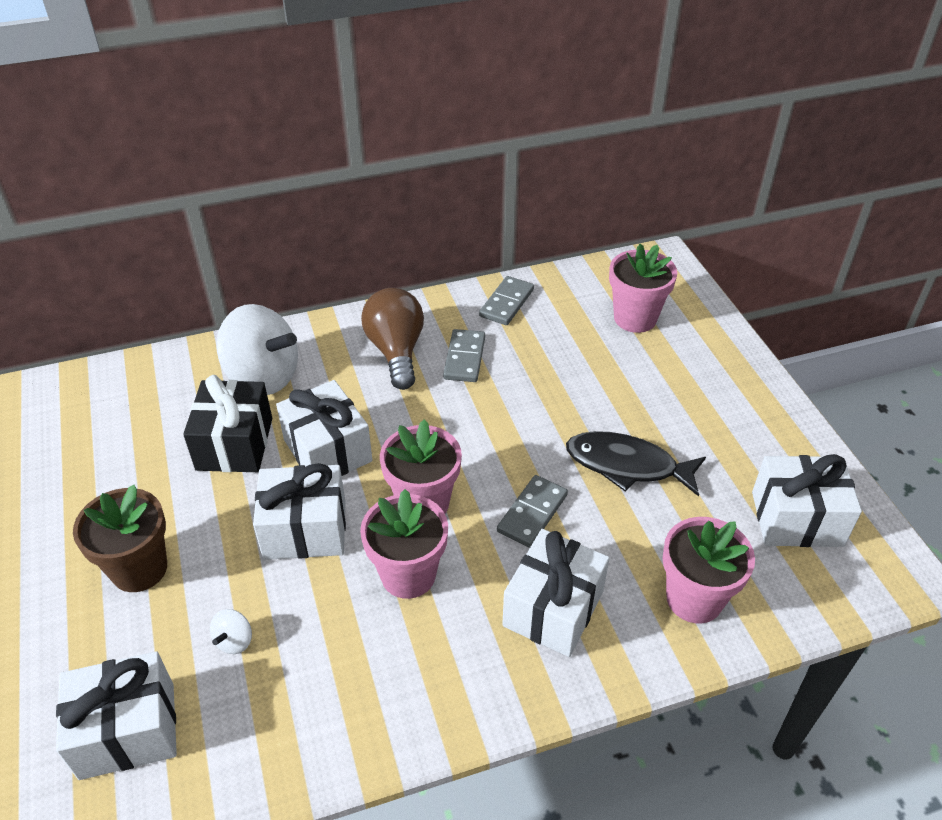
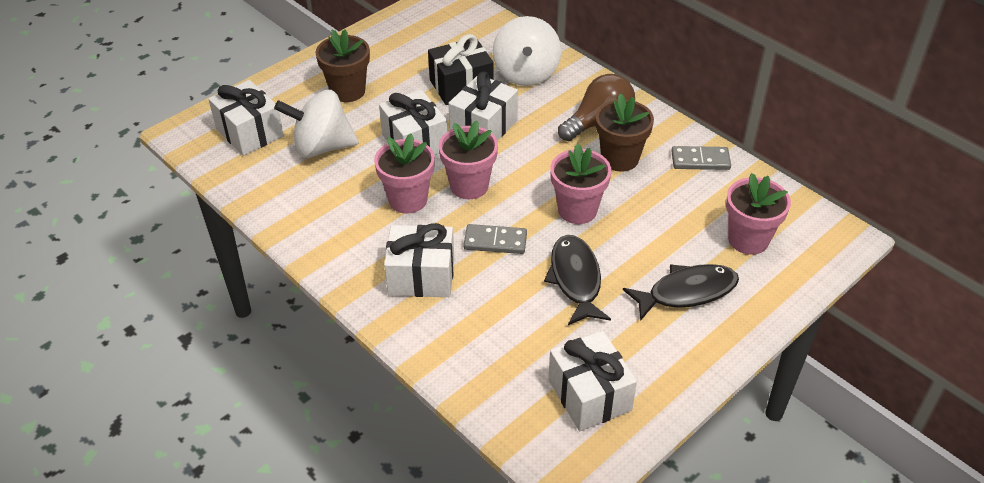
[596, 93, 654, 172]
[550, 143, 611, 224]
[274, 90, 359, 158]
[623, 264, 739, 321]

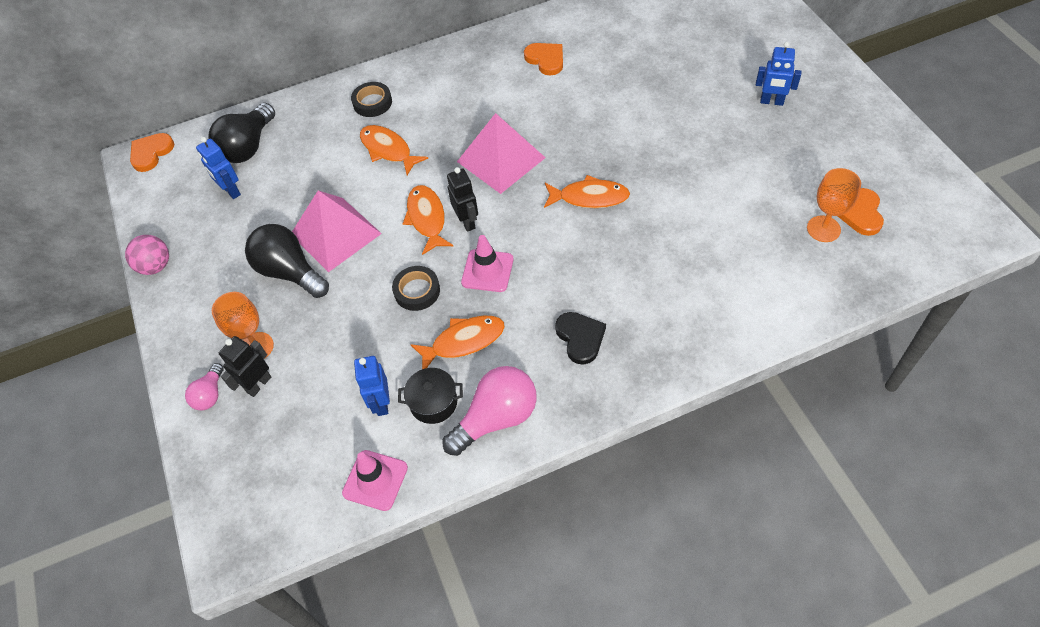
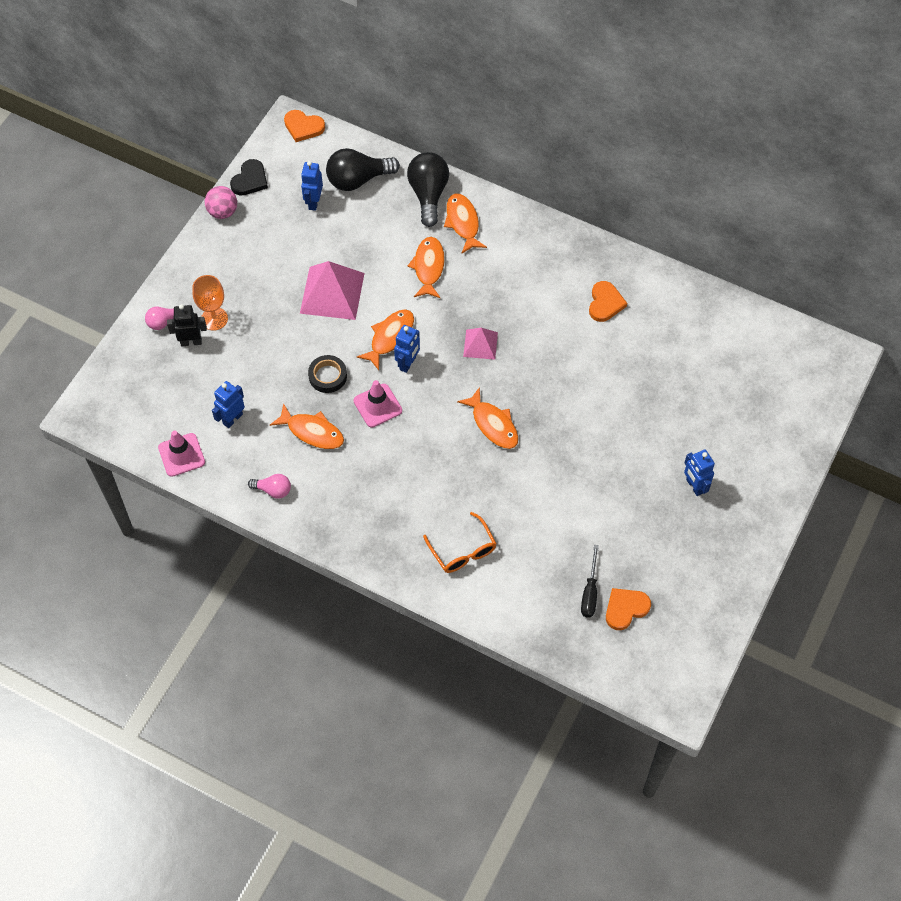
[444, 194, 487, 253]
[463, 328, 498, 360]
[284, 110, 325, 142]
[394, 325, 420, 373]
[581, 545, 599, 618]
[407, 152, 449, 227]
[230, 159, 268, 196]
[248, 474, 291, 499]
[398, 368, 463, 424] (first image)
[423, 512, 497, 573]

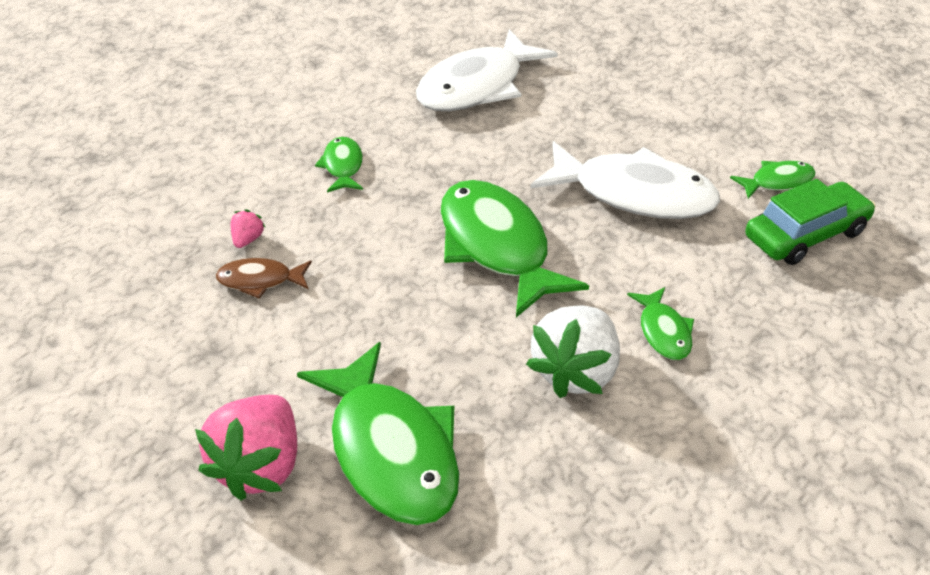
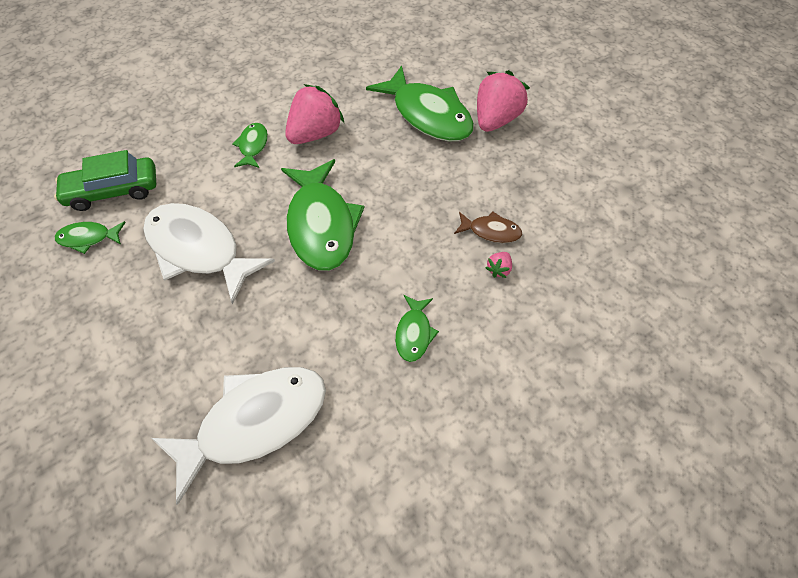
[285, 84, 344, 144]
[366, 65, 474, 142]

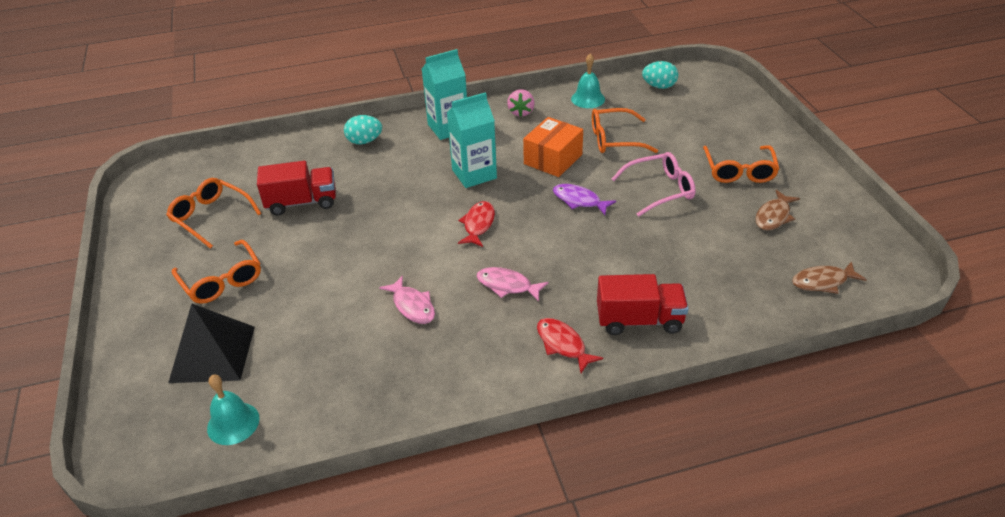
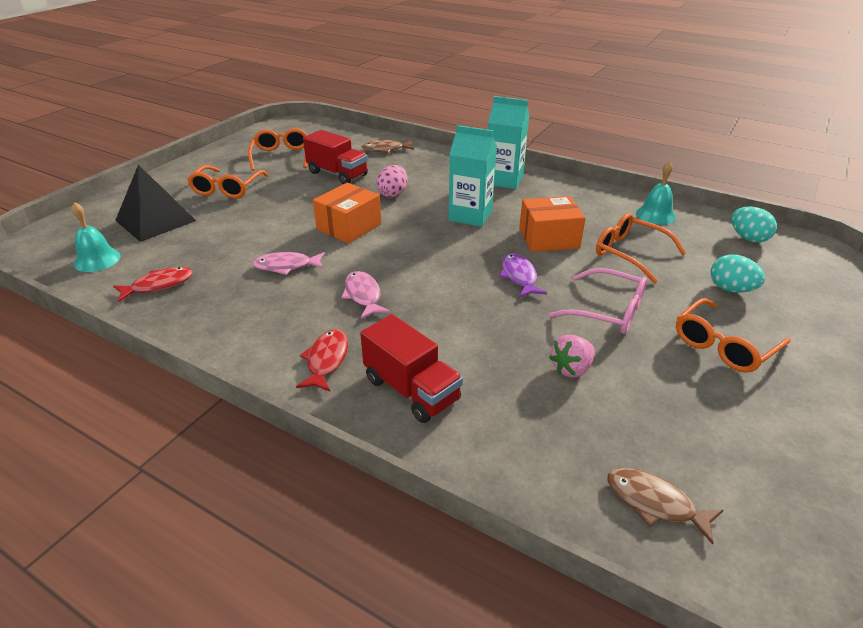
[549, 335, 595, 378]
[711, 255, 765, 293]
[362, 140, 414, 153]
[113, 267, 193, 302]
[252, 252, 325, 275]
[376, 165, 408, 197]
[313, 183, 381, 244]

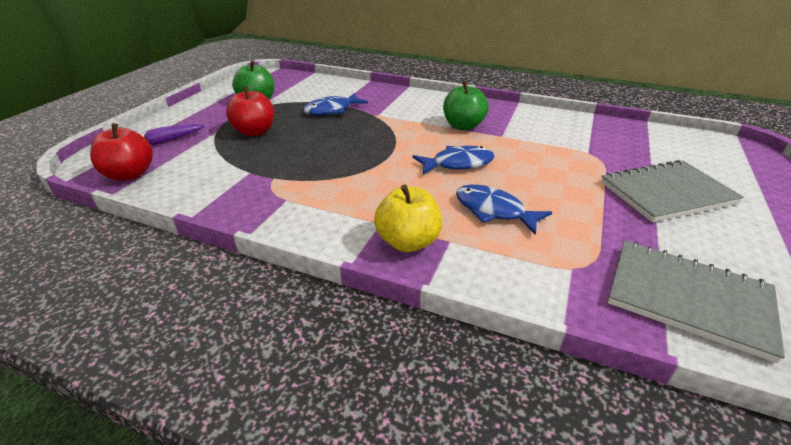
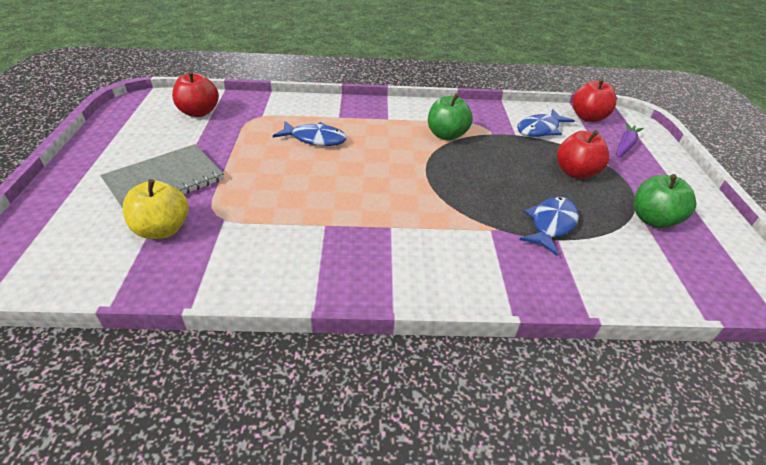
[428, 93, 473, 141]
[517, 109, 575, 137]
[123, 179, 188, 239]
[172, 71, 219, 117]

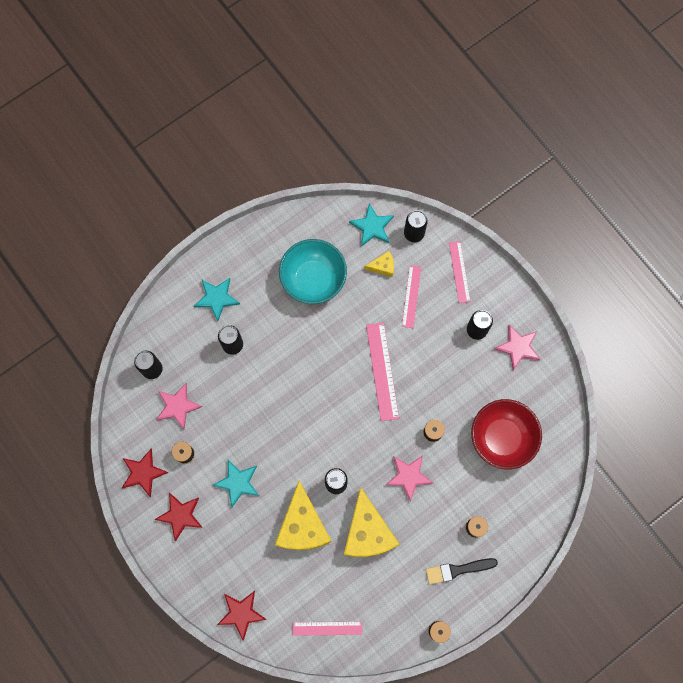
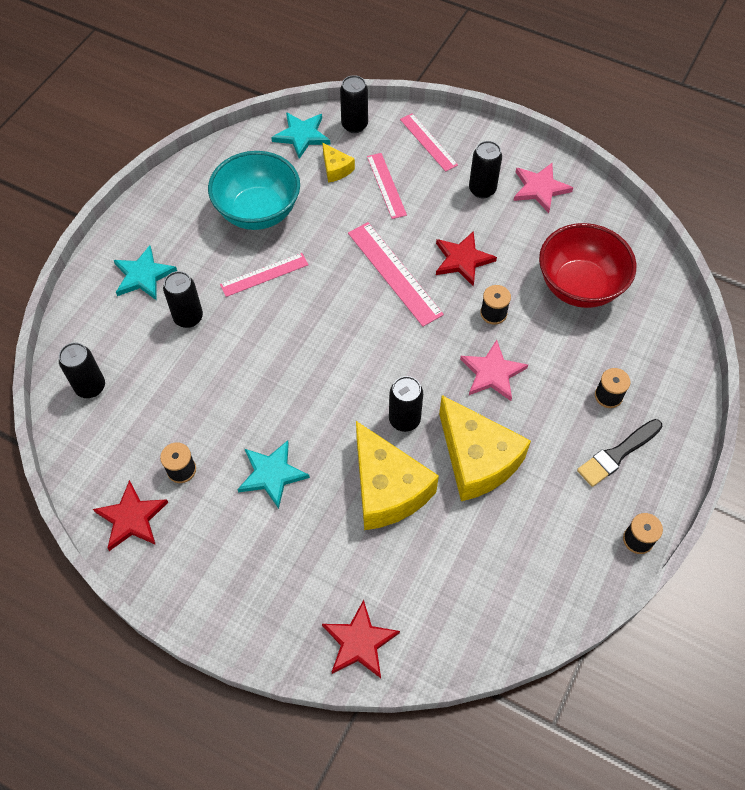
[323, 143, 355, 183]
[156, 383, 202, 429] (first image)
[436, 231, 497, 286]
[220, 253, 309, 297]

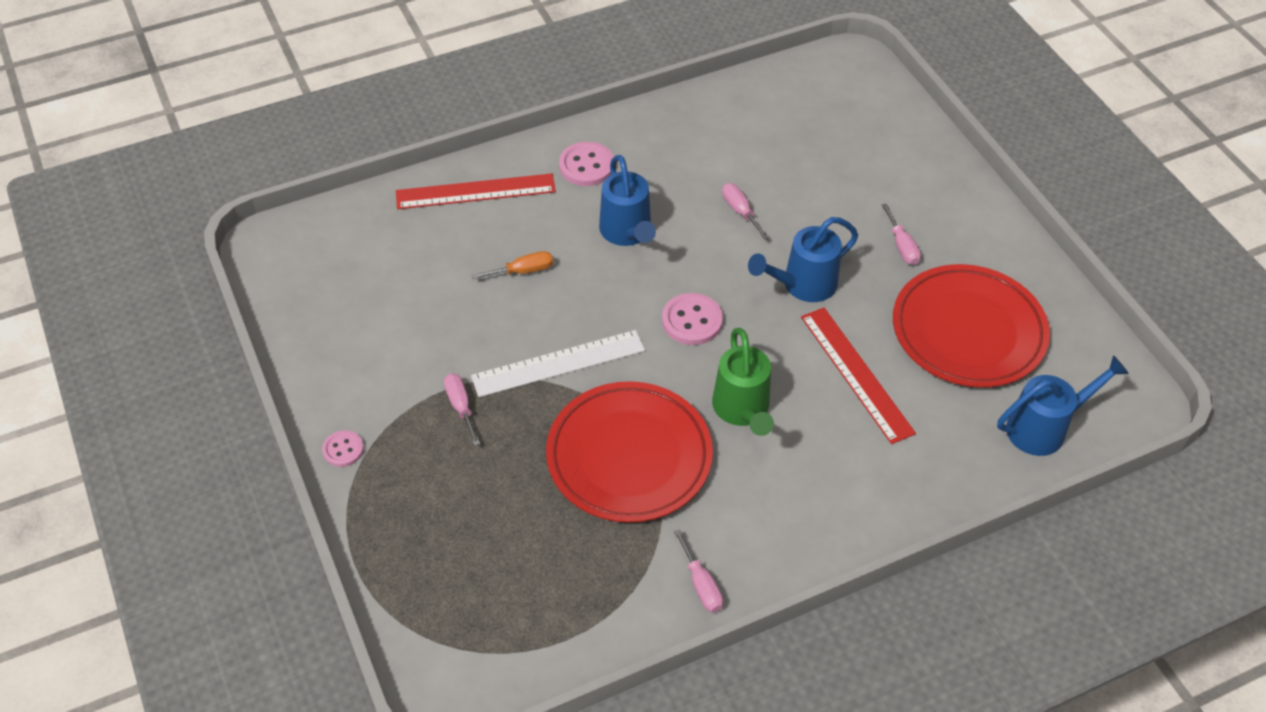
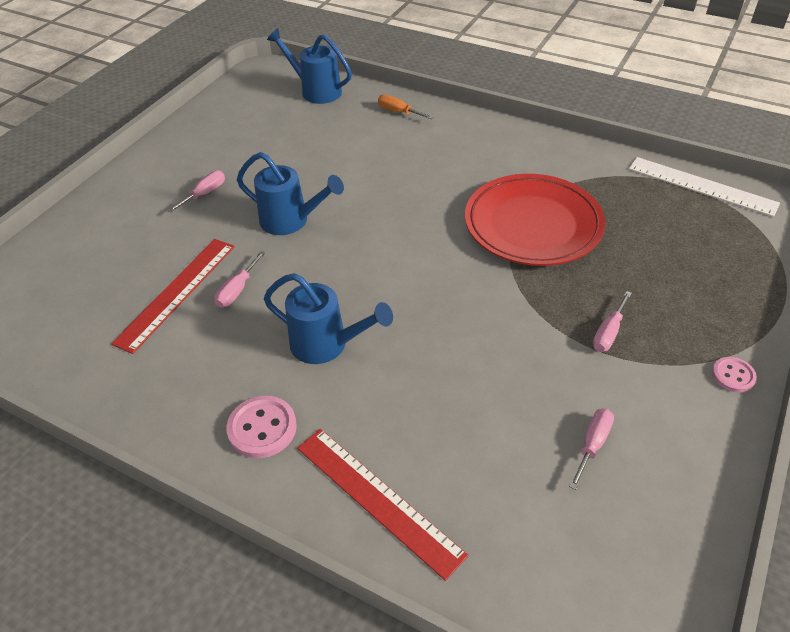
[264, 273, 393, 364]
[378, 94, 433, 119]
[893, 264, 1050, 387] (first image)
[662, 293, 723, 345] (first image)
[111, 239, 235, 354]
[712, 328, 774, 436] (first image)
[629, 157, 780, 217]
[569, 409, 614, 490]

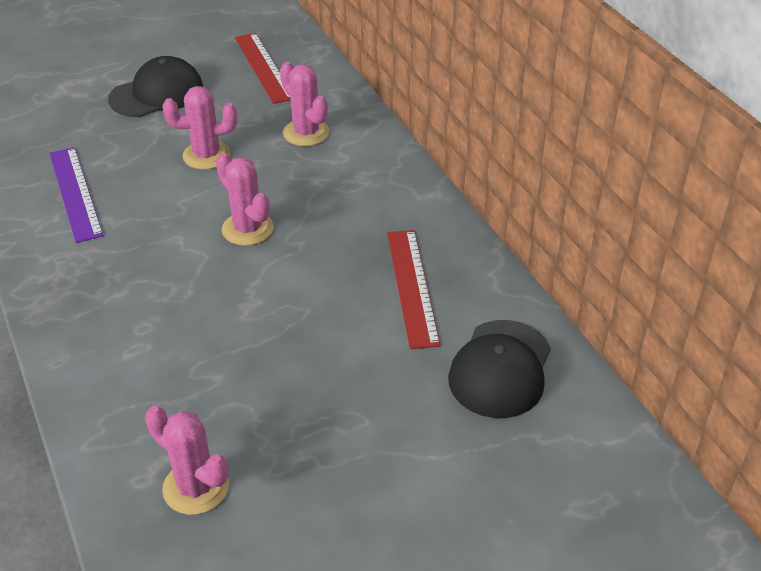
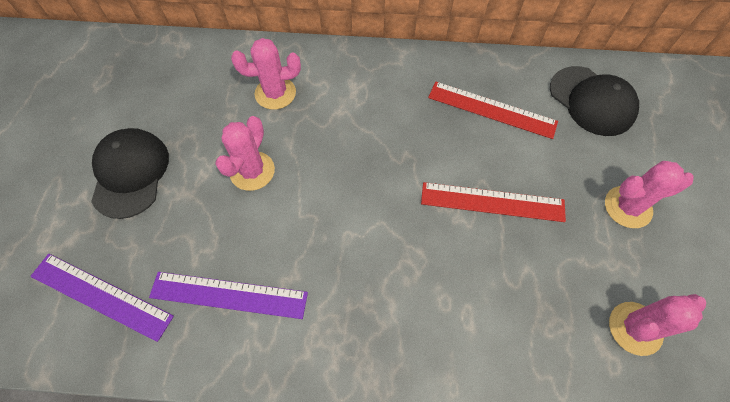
[421, 182, 566, 222]
[605, 161, 693, 228]
[30, 254, 174, 342]

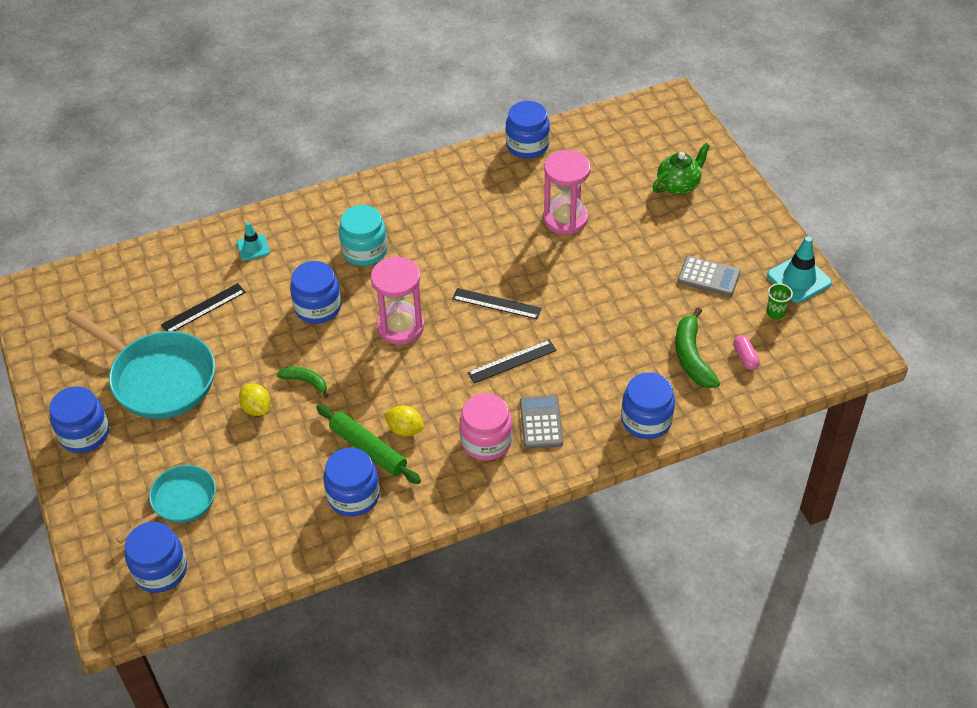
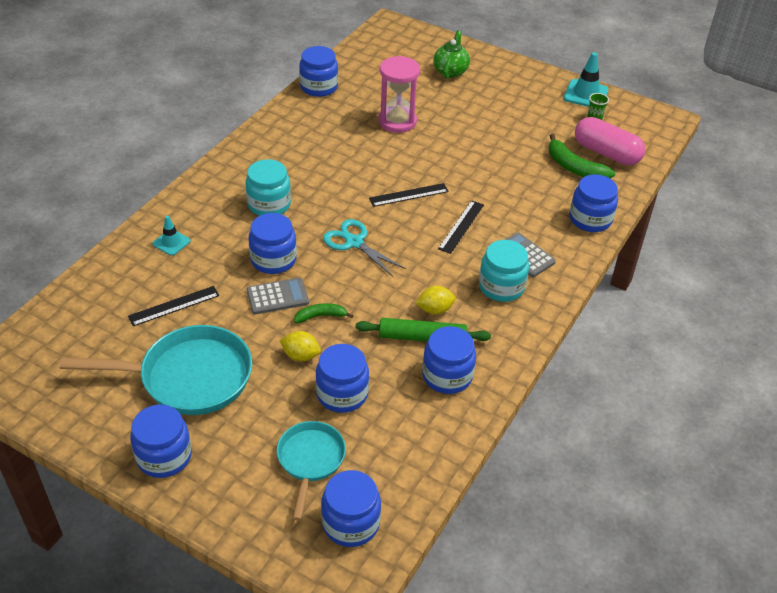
[247, 277, 309, 315]
[323, 219, 406, 277]
[128, 286, 219, 326]
[575, 117, 645, 165]
[479, 240, 529, 302]
[315, 344, 369, 413]

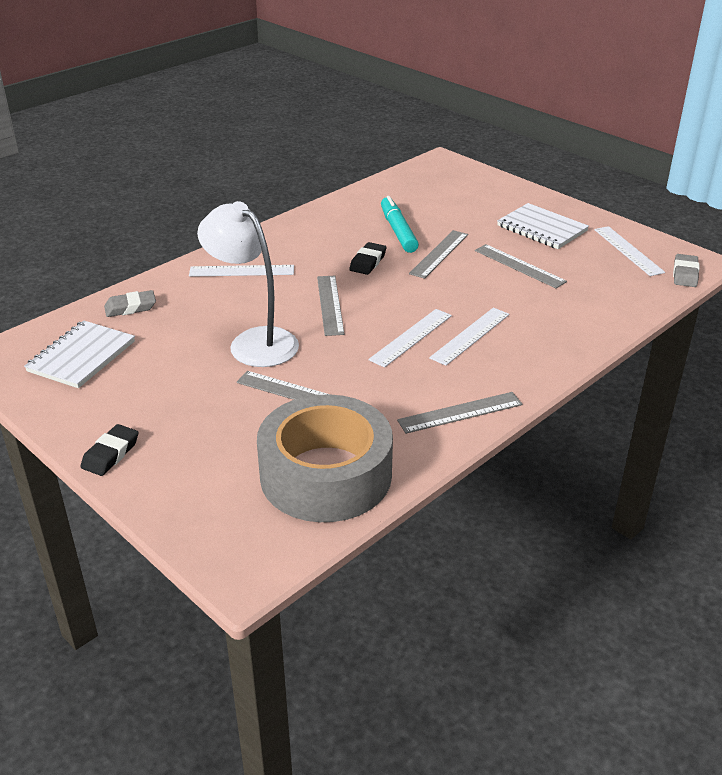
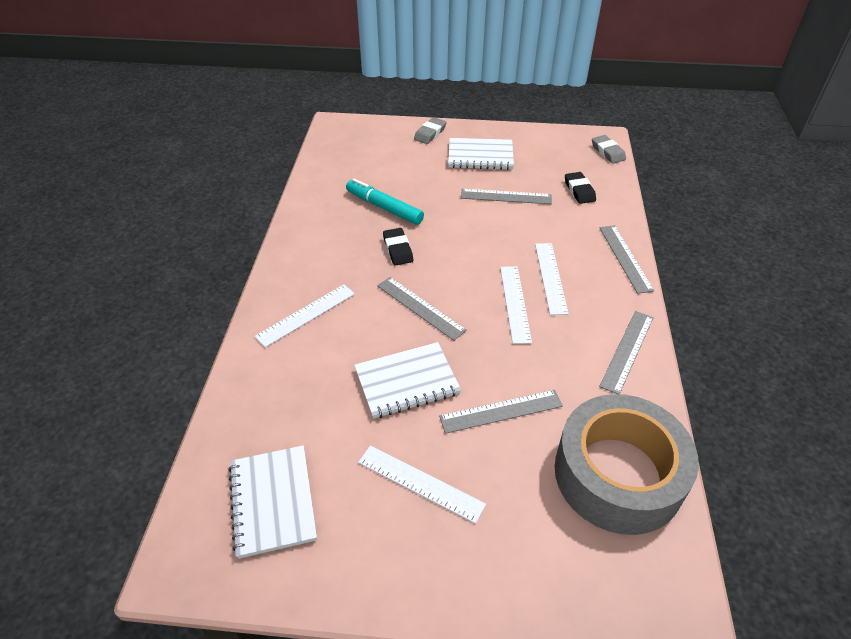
[354, 342, 461, 419]
[358, 445, 486, 524]
[599, 225, 654, 294]
[414, 117, 447, 144]
[565, 172, 596, 204]

